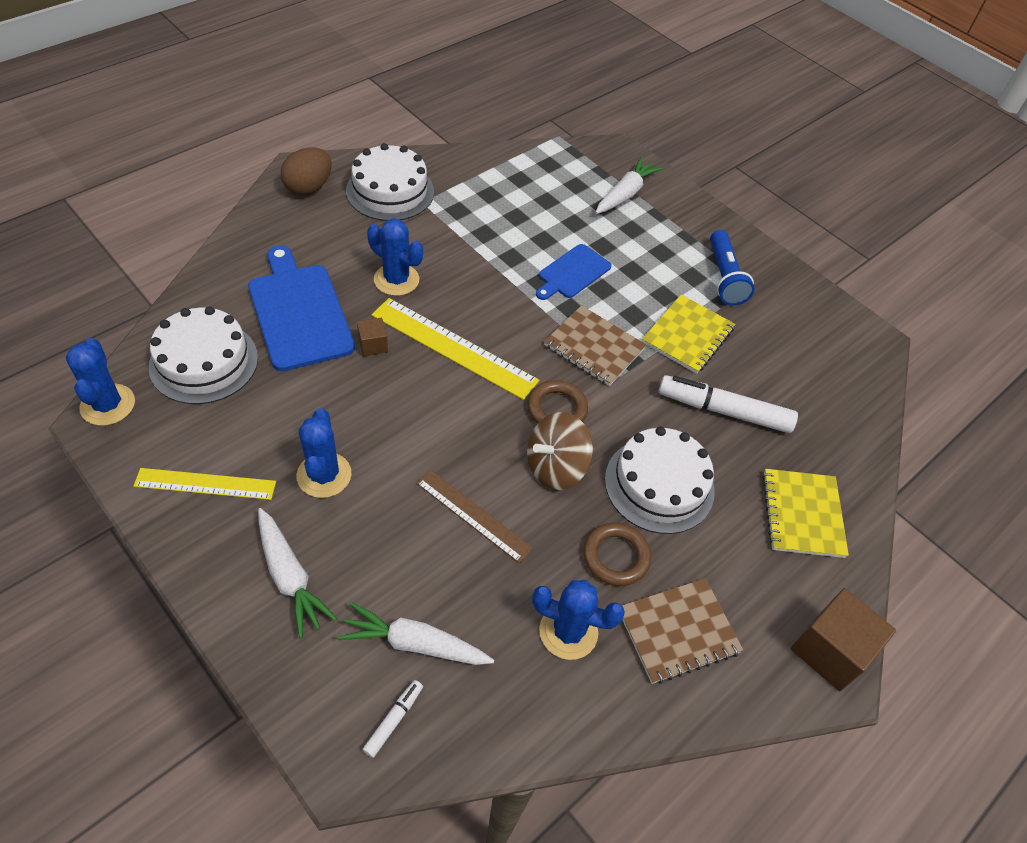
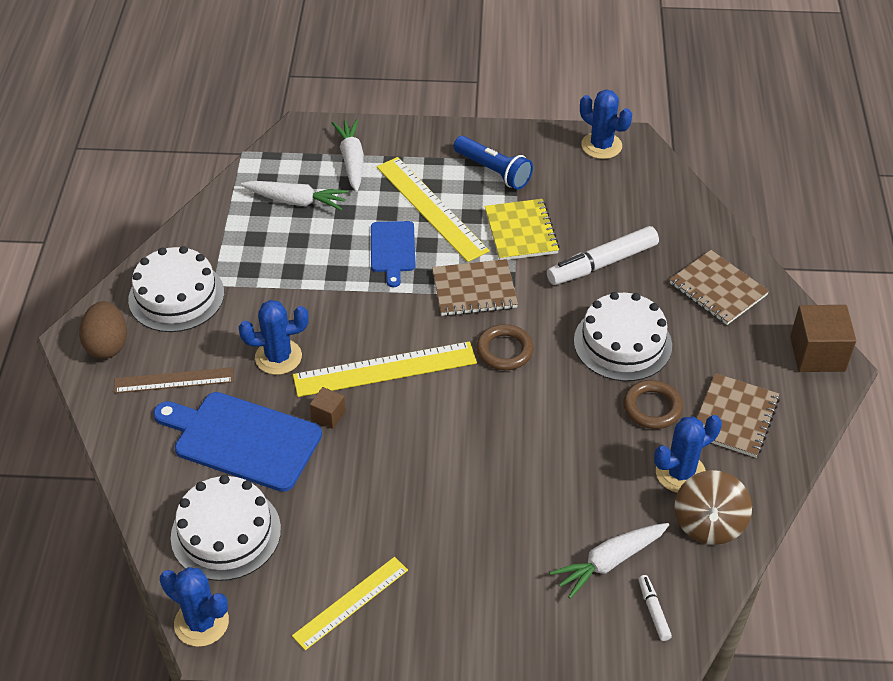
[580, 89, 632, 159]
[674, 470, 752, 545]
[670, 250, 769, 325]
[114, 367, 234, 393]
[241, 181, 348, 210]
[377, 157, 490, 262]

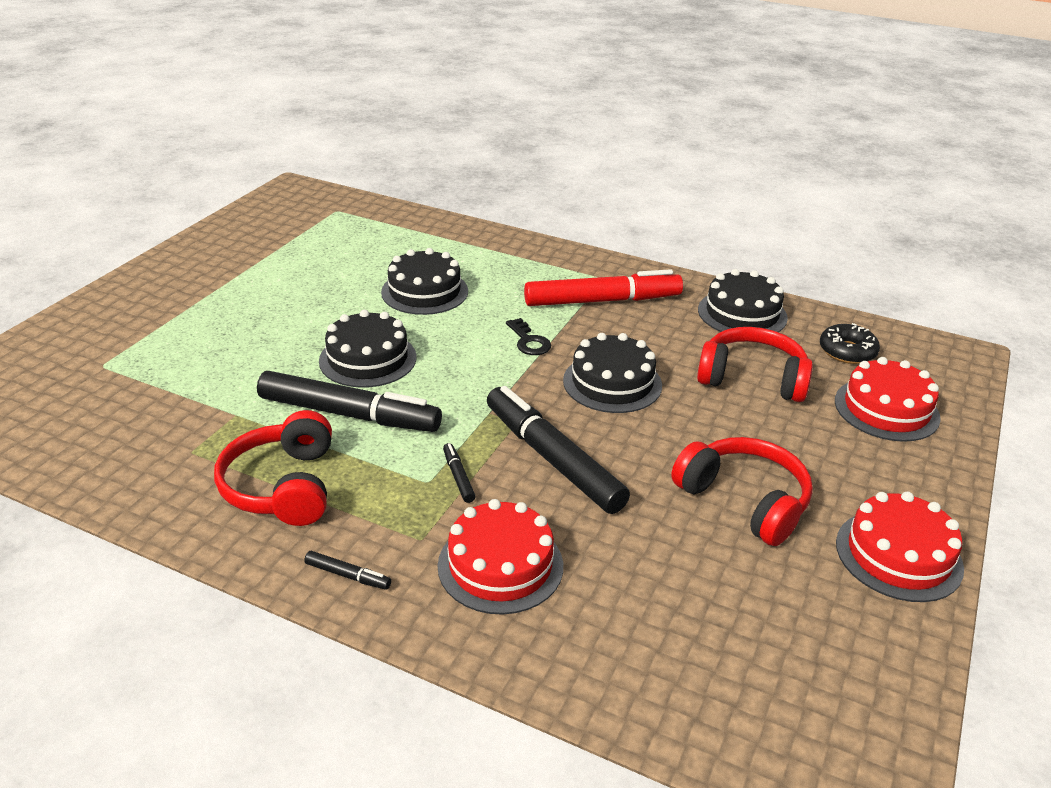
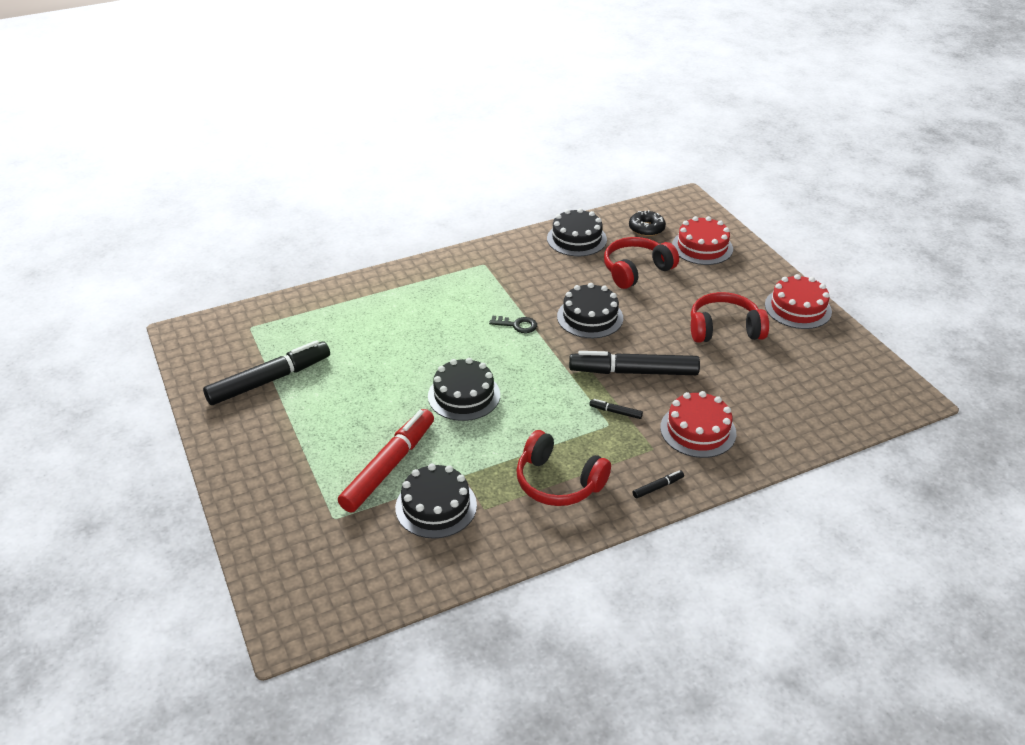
[395, 463, 477, 539]
[338, 409, 434, 512]
[203, 340, 330, 405]

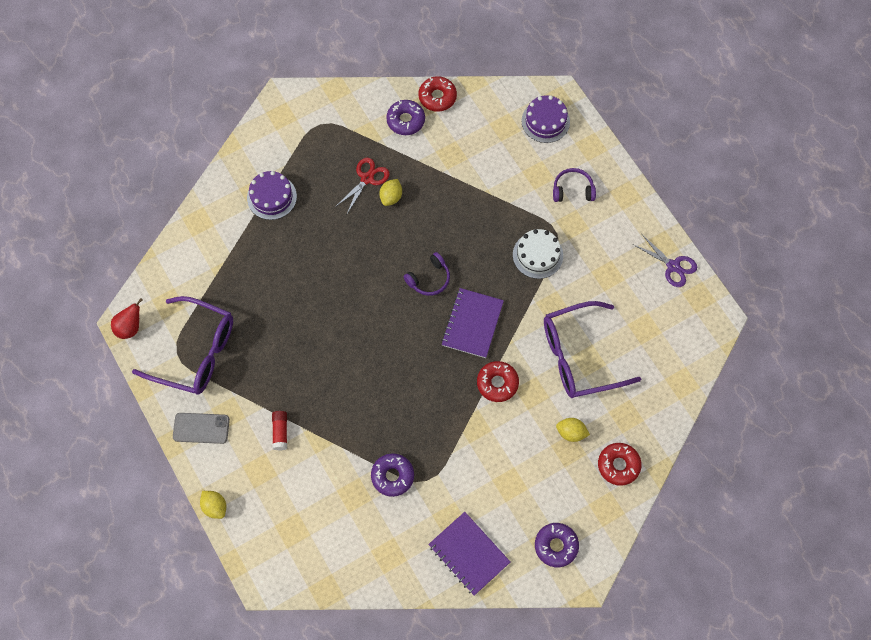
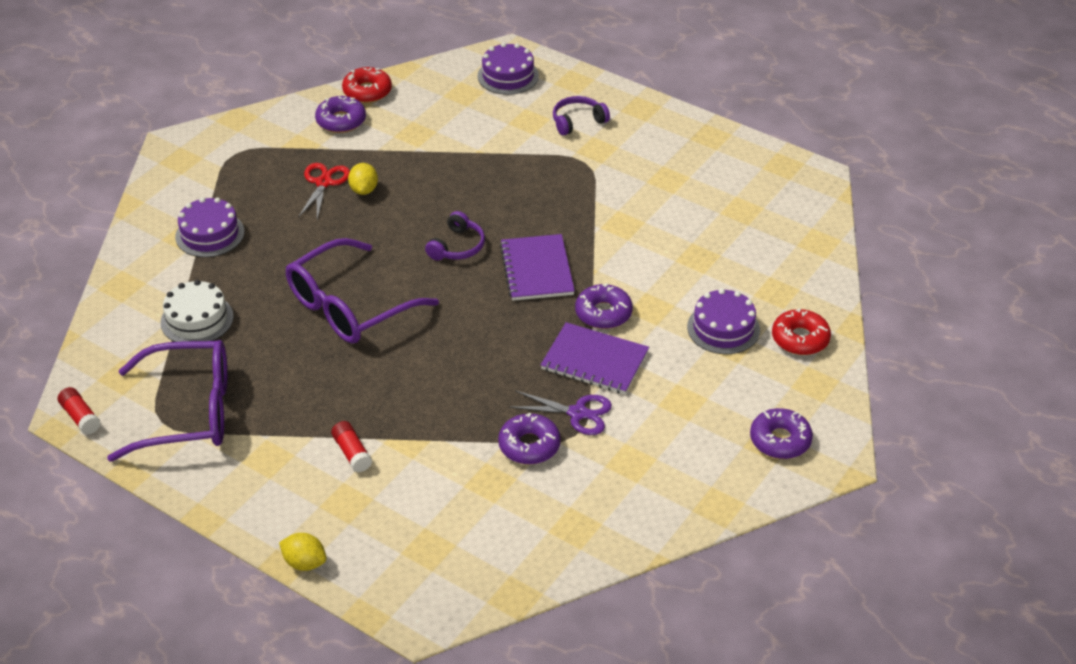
[160, 280, 234, 342]
[509, 390, 612, 435]
[58, 387, 101, 435]
[286, 238, 439, 344]
[575, 284, 633, 329]
[173, 413, 230, 444] (first image)
[687, 288, 760, 354]
[541, 322, 649, 394]

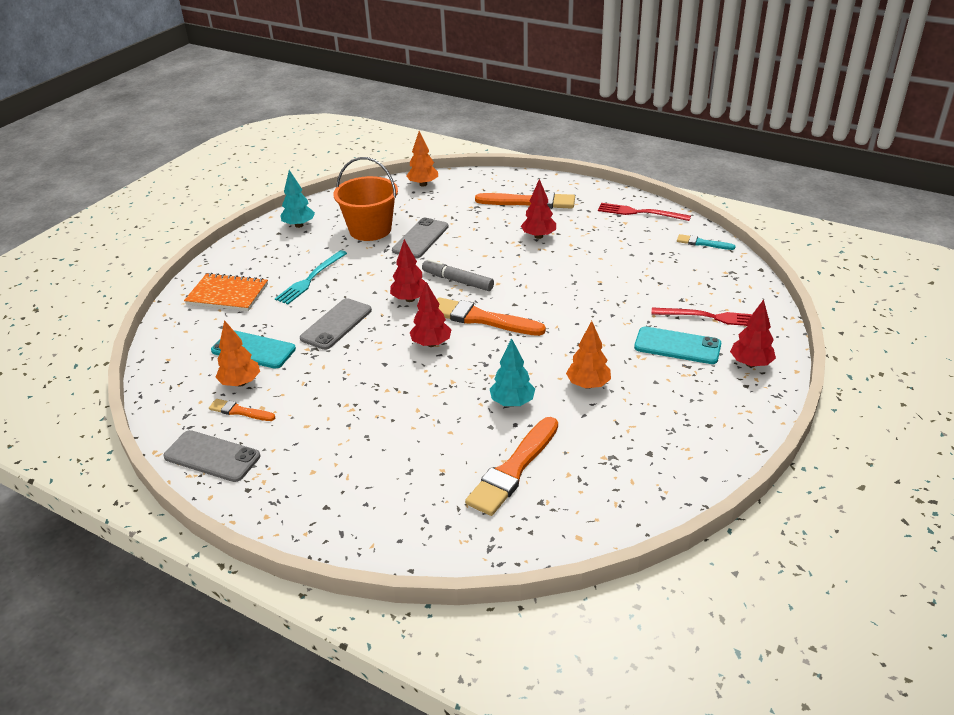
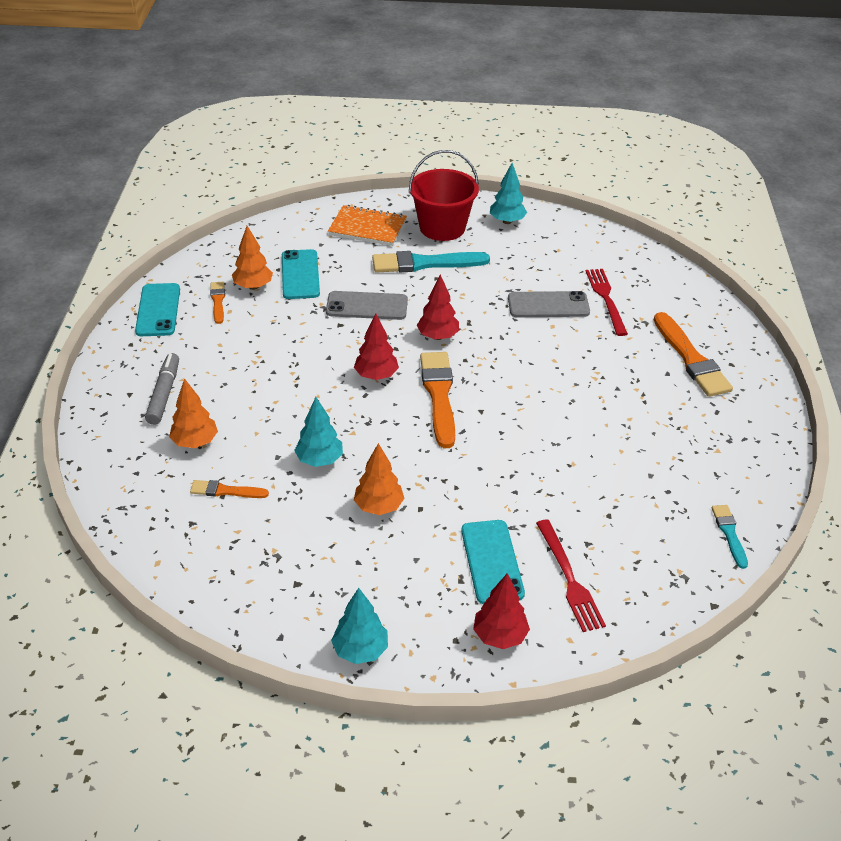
[169, 378, 218, 448]
[333, 157, 398, 241] (first image)
[521, 179, 556, 239] (first image)
[586, 269, 628, 336]
[372, 251, 490, 273]
[145, 353, 179, 425]
[328, 205, 407, 246]
[190, 480, 269, 498]
[135, 283, 180, 336]
[409, 150, 479, 241]
[331, 588, 388, 664]

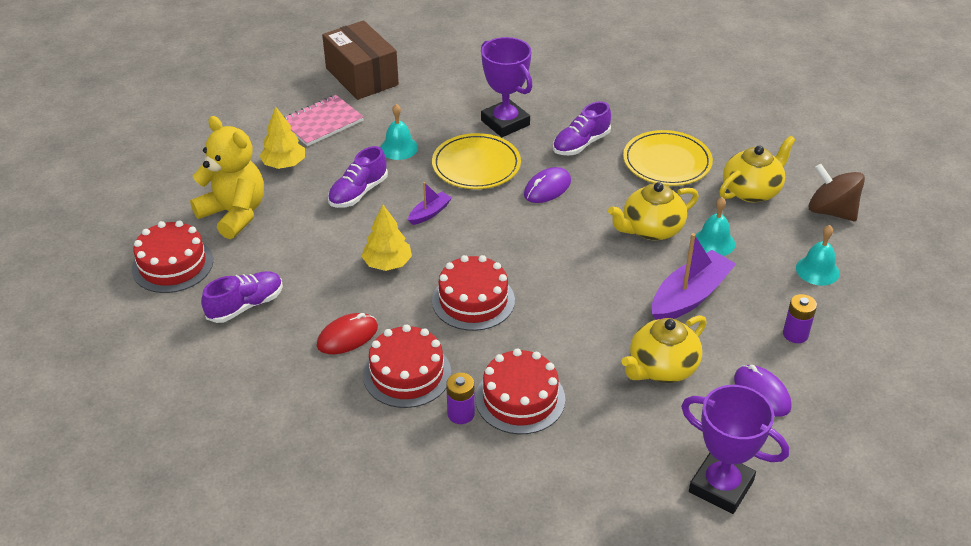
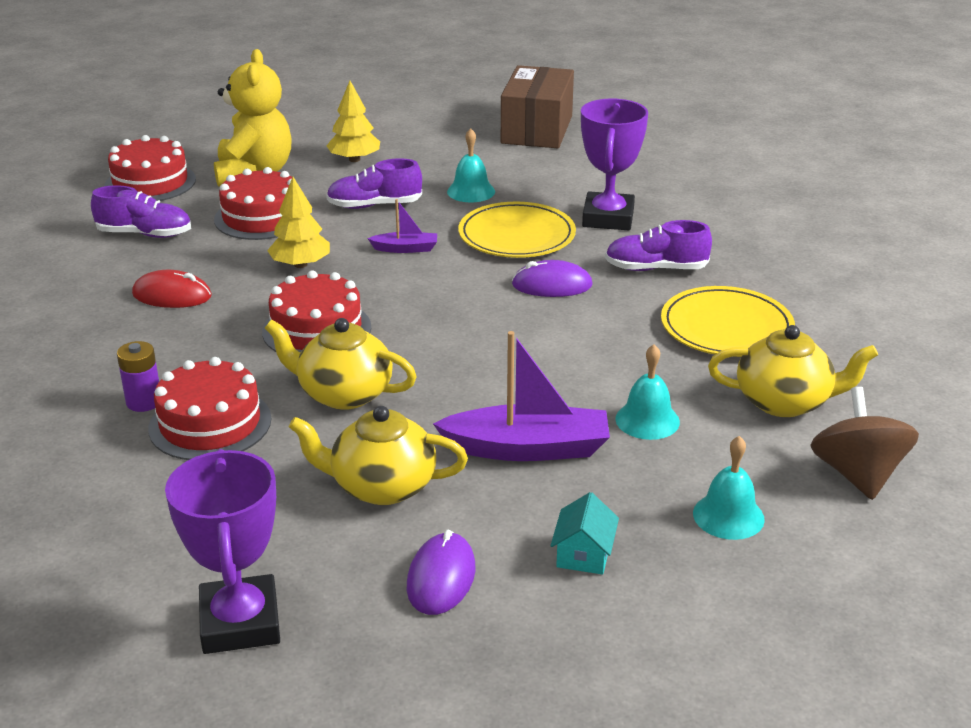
[284, 95, 364, 146] (first image)
[265, 318, 417, 410]
[551, 492, 619, 575]
[214, 167, 292, 240]

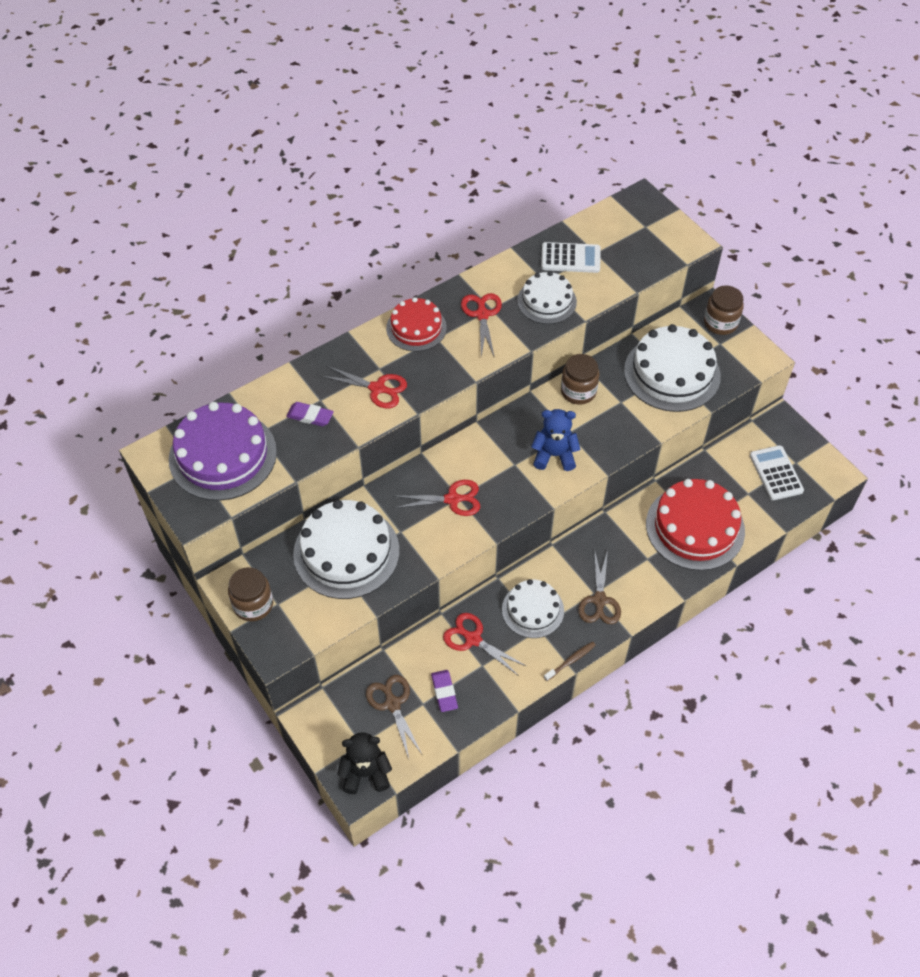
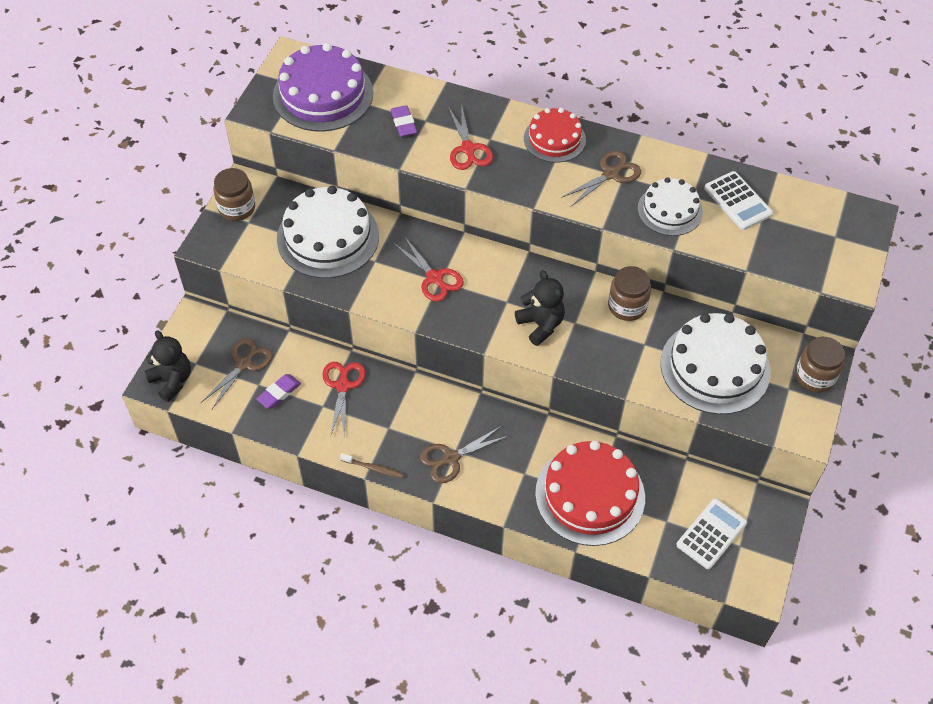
[561, 151, 641, 206]
[515, 270, 565, 346]
[502, 579, 564, 638] (first image)

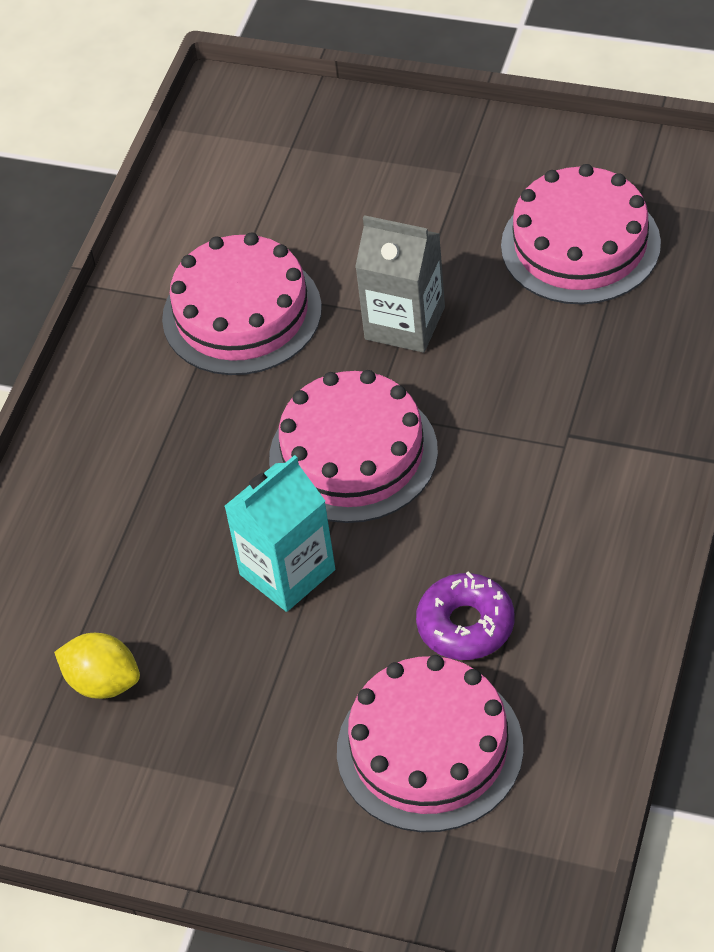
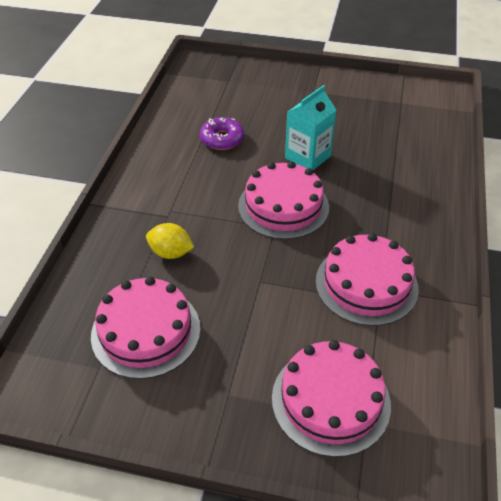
[355, 215, 445, 353] (first image)
[146, 223, 194, 259]
[272, 340, 391, 457]

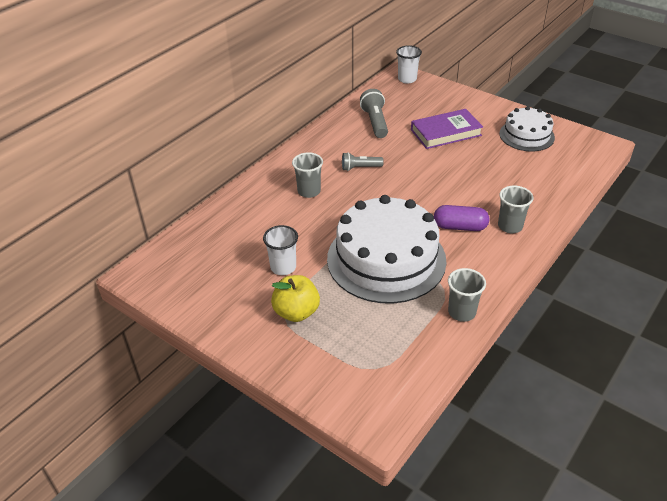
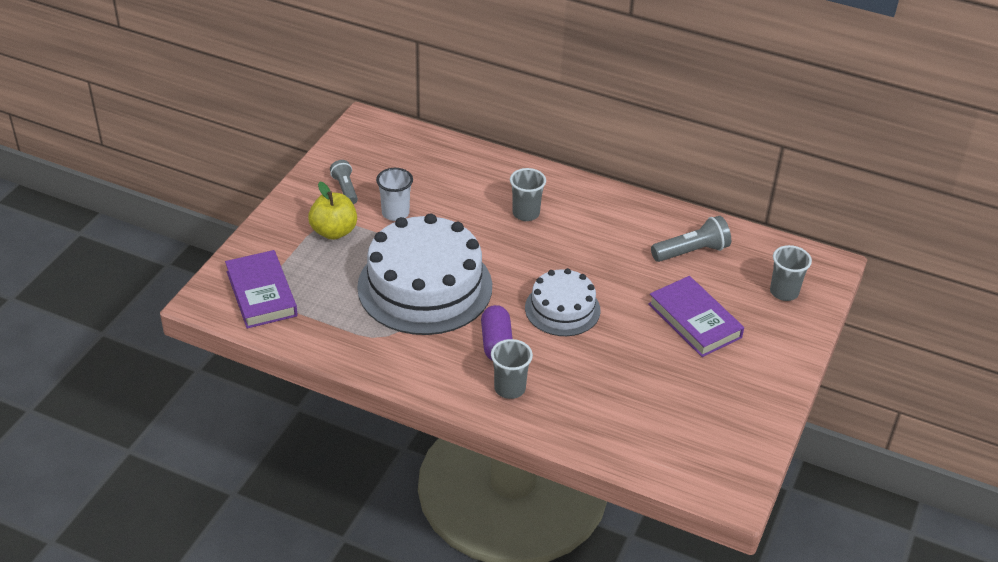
[396, 45, 422, 84] (first image)
[525, 268, 601, 336]
[330, 160, 358, 204]
[770, 245, 812, 301]
[225, 250, 298, 328]

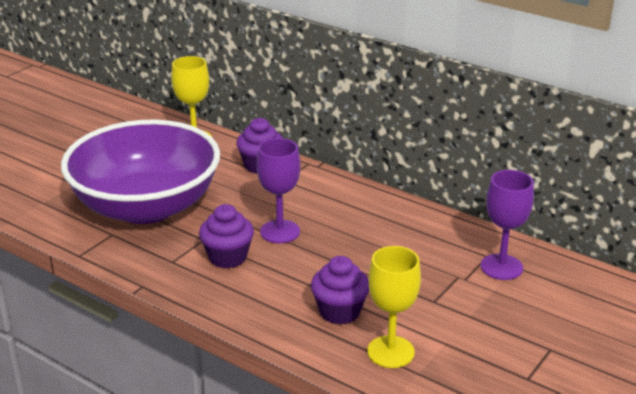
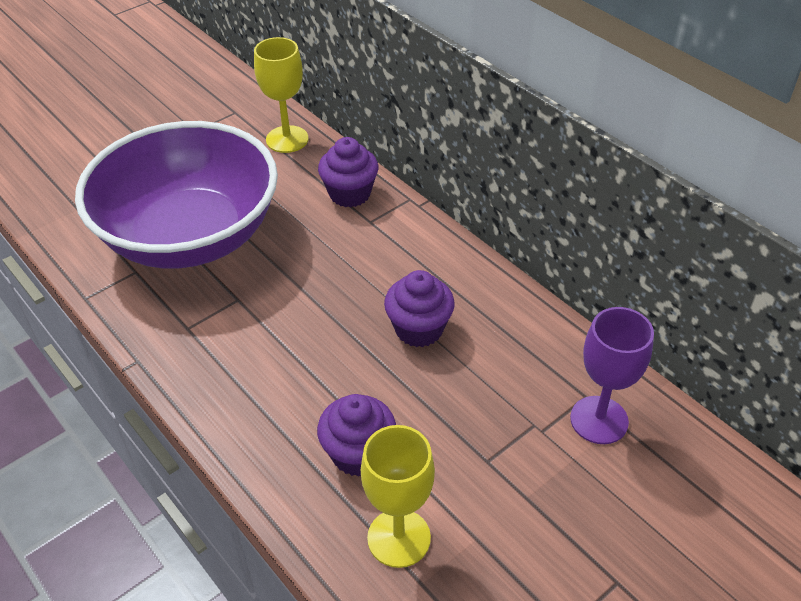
[257, 138, 300, 243] (first image)
[384, 270, 455, 347]

